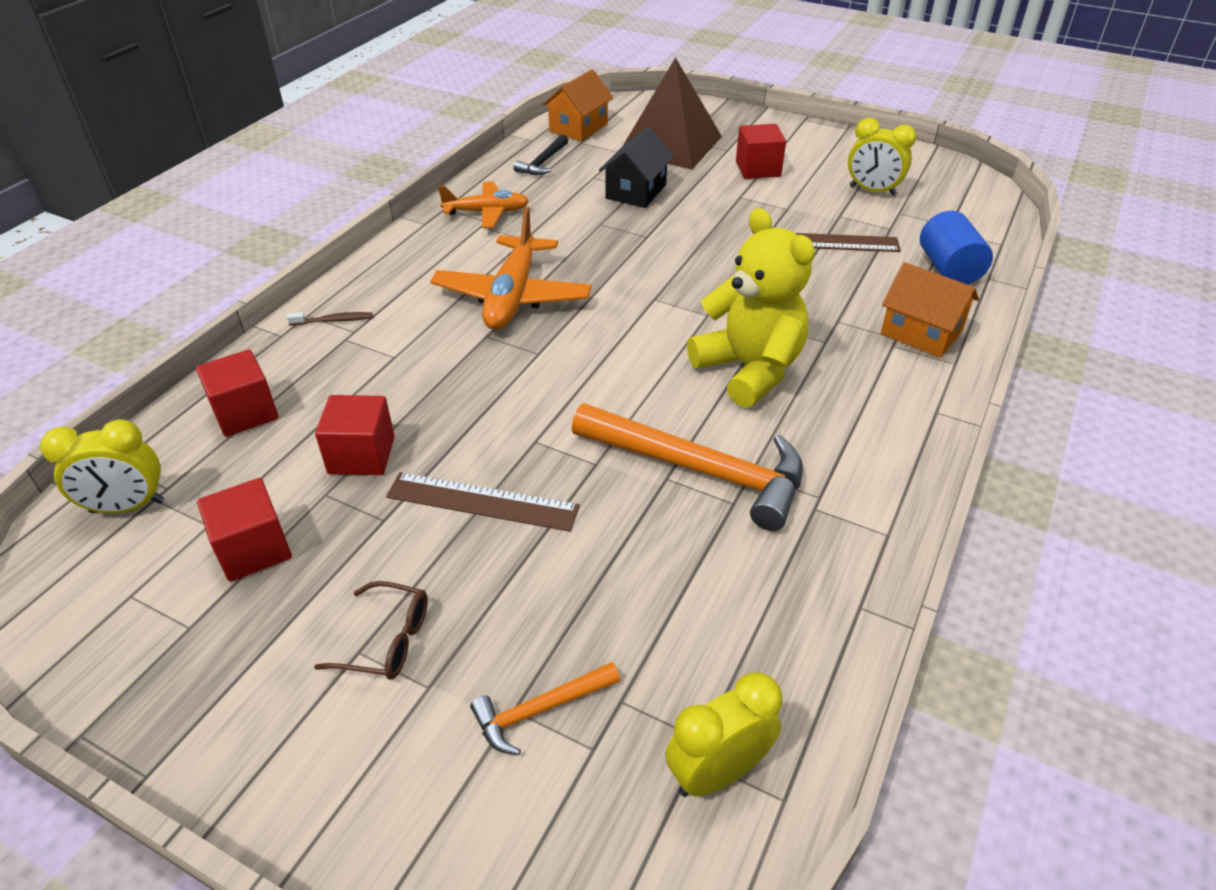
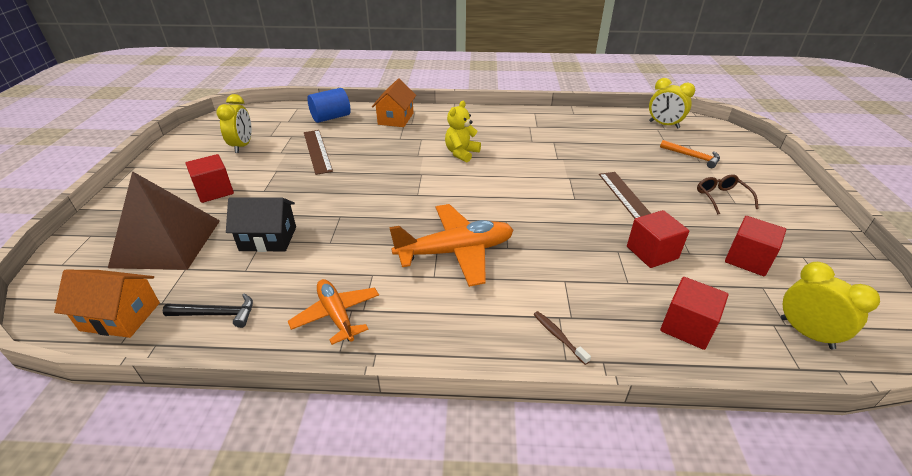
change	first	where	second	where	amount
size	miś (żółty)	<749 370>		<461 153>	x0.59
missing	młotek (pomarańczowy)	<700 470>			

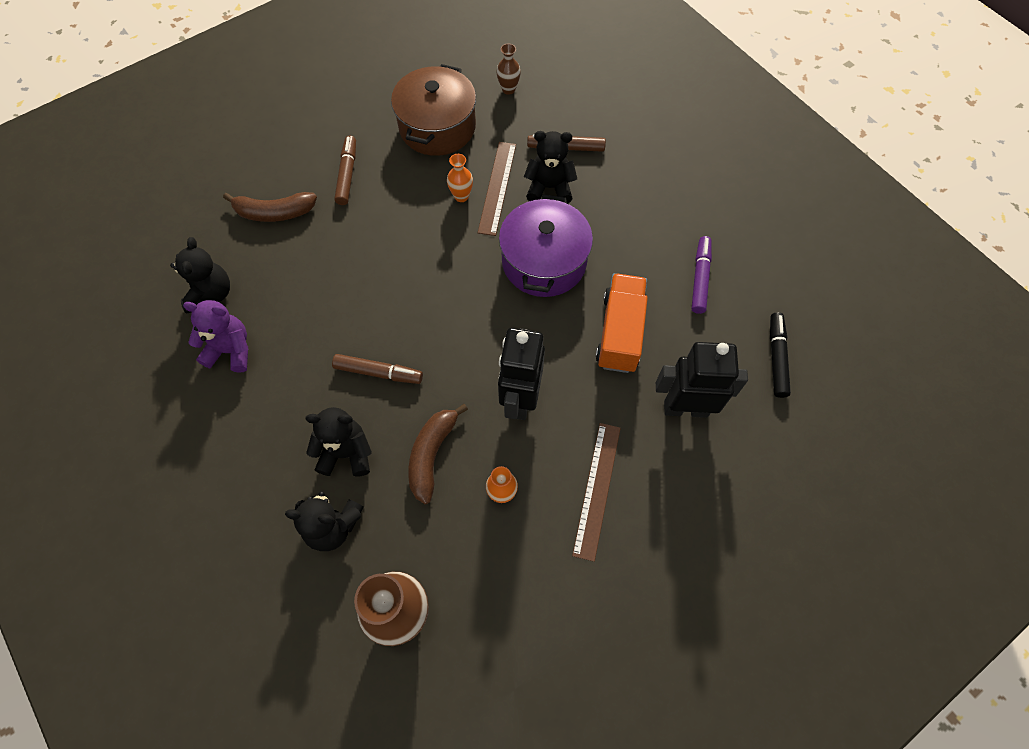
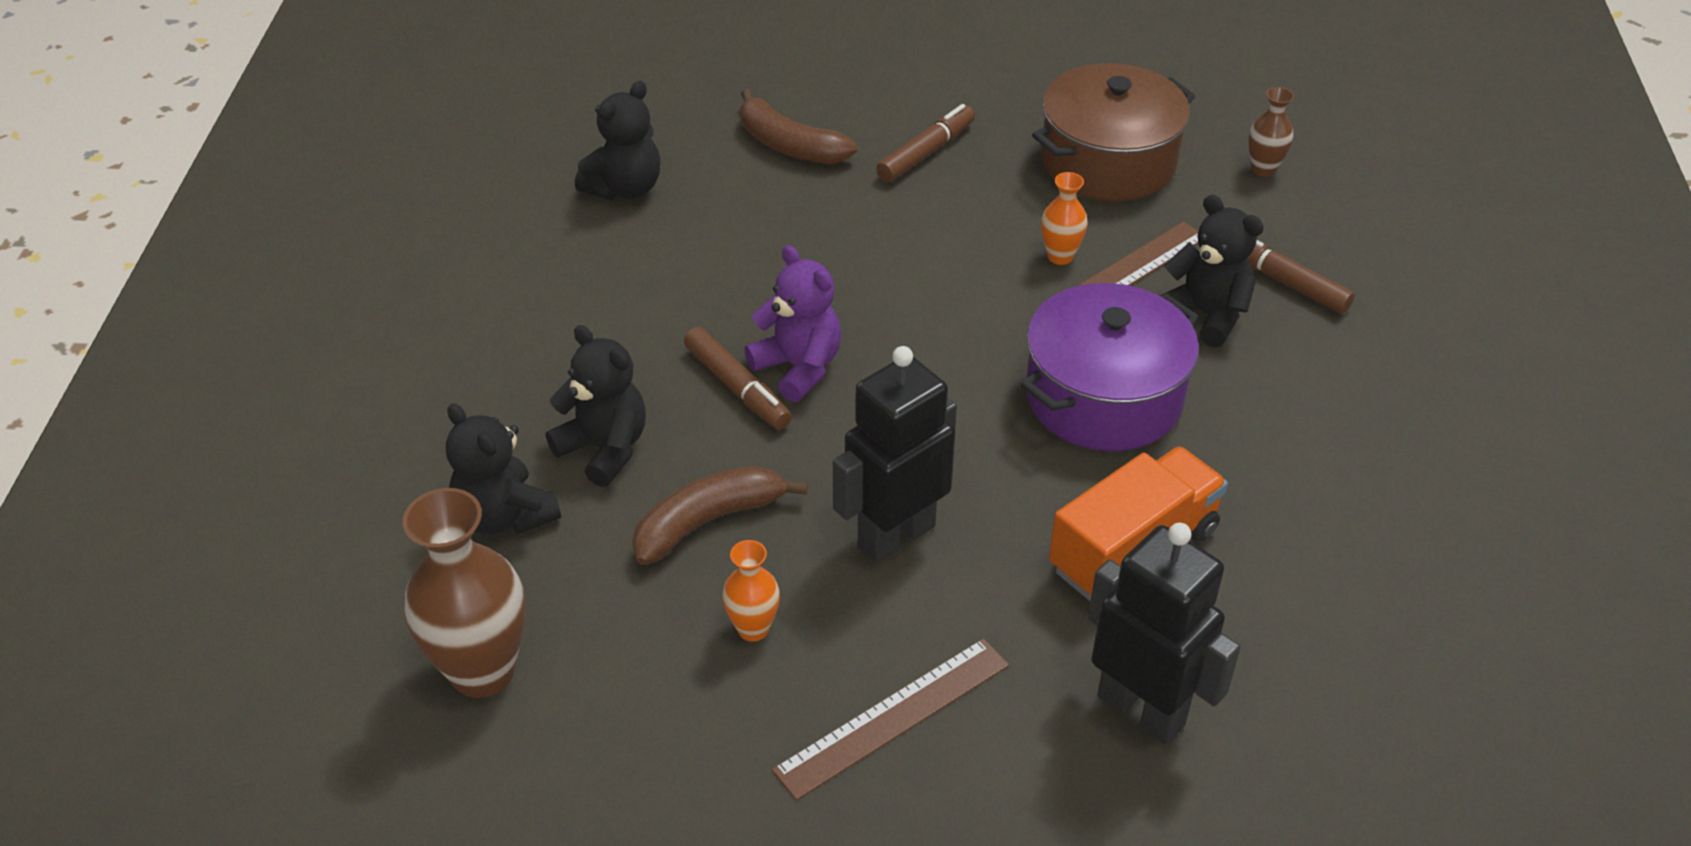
change	first	where	second	where	amount
relocated	miś (fioletowy)	<231 350>		<798 367>	
missing	flamaster (fioletowy)	<700 278>			
missing	flamaster (czarny)	<776 358>			

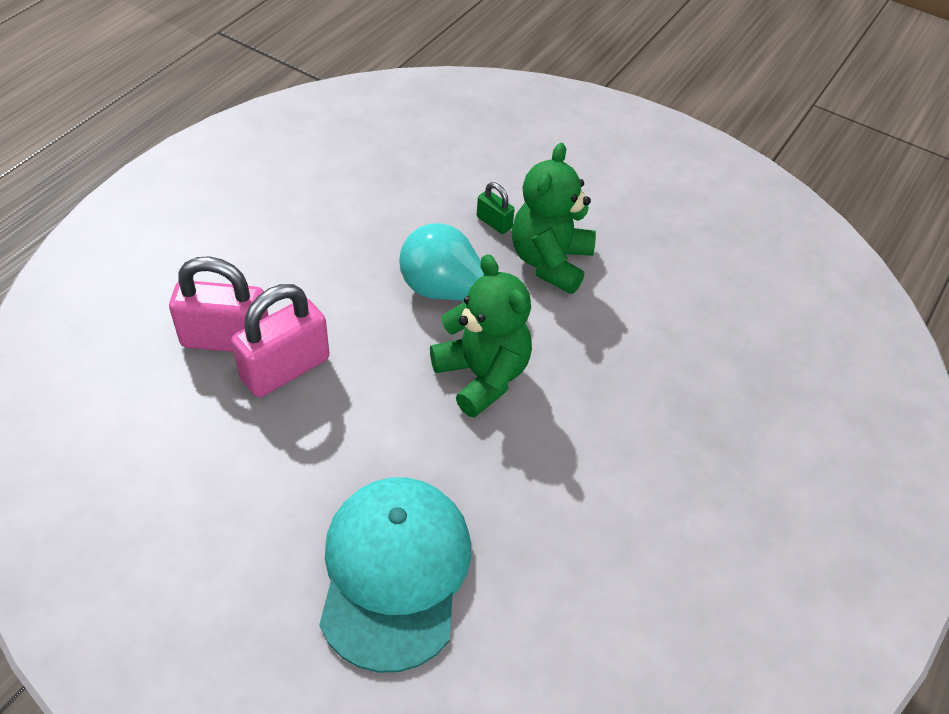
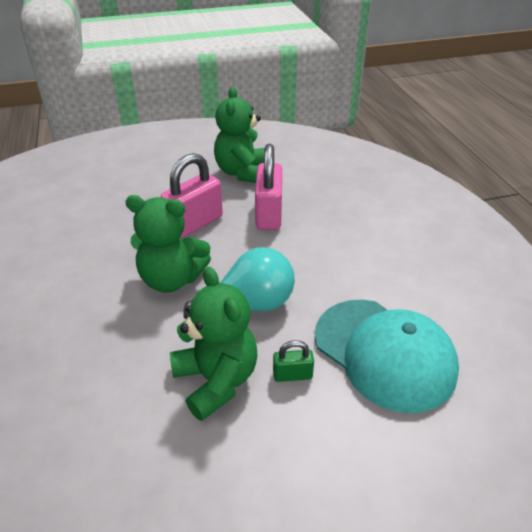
change	first	where	second	where	amount
relocated	kłódka (różowy)	<226 339>		<194 224>	
appeared			miś (zielony)	<242 173>	
relocated	czapka (turkusowy)	<394 572>		<384 353>	

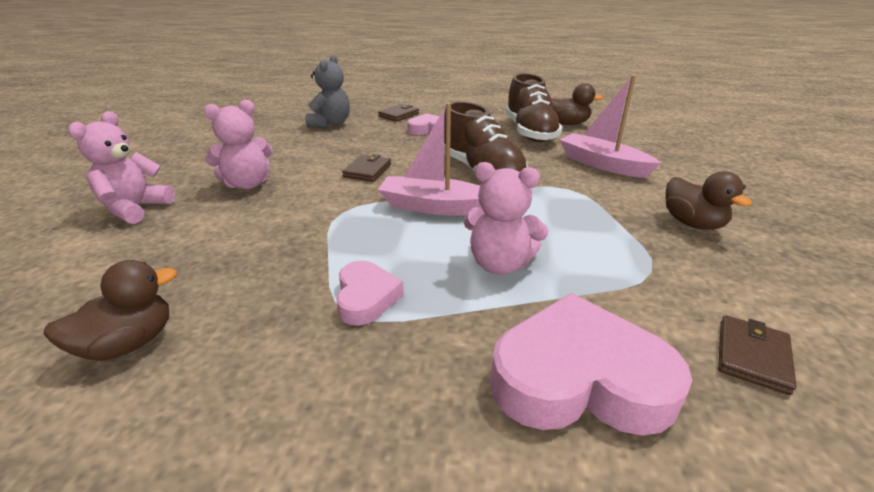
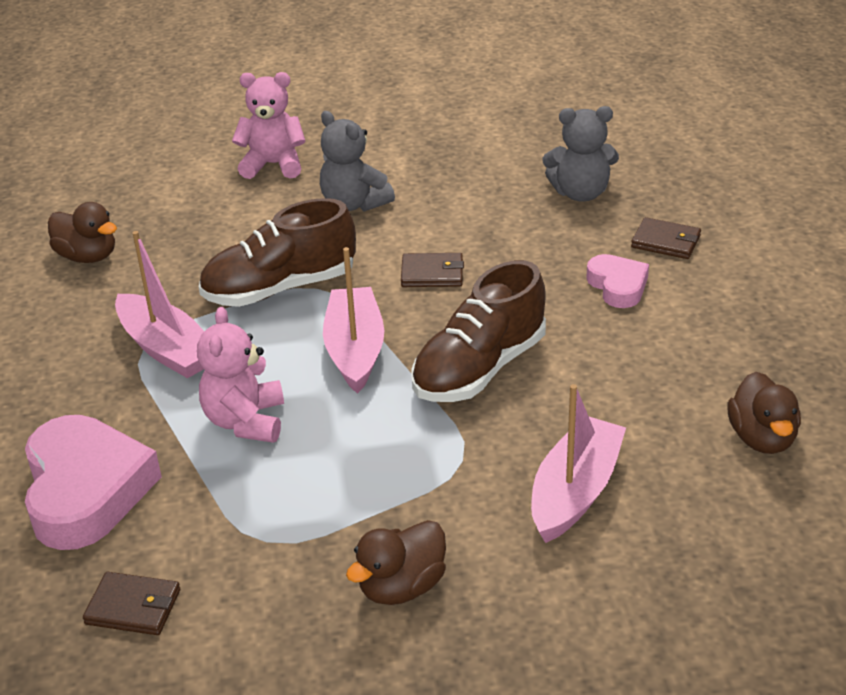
change	first	where	second	where	amount
exchanged	serce (różowy)	<366 297>	łódka (różowy)	<167 349>	
relocated	but (brązowy)	<530 132>		<280 288>	
colour	miś (różowy)	<247 184>	miś (szary)	<354 204>	

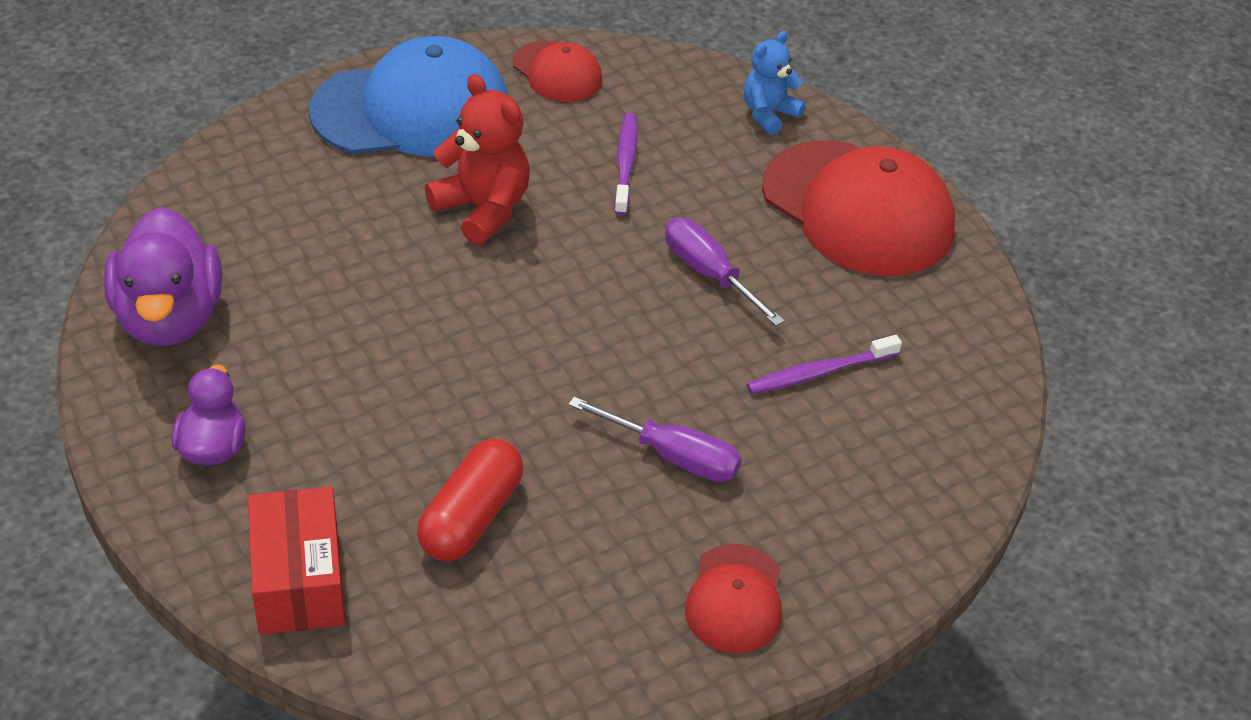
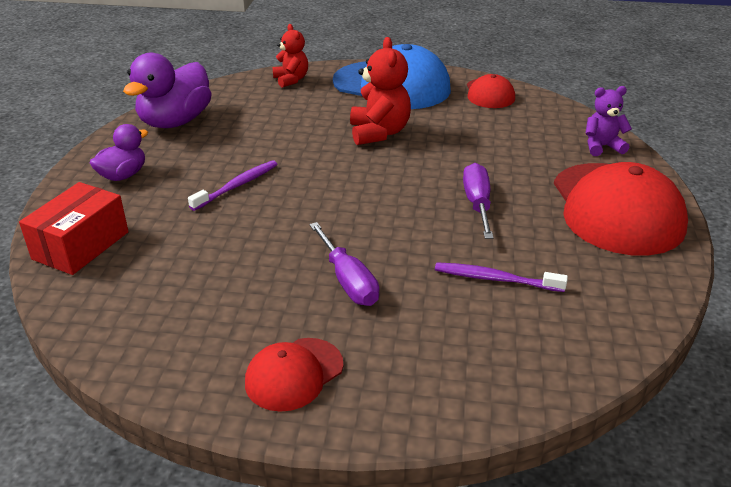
change	first	where	second	where	amount
relocated	szczoteczka do zębów (fioletowy)	<625 163>		<237 186>	
appeared			miś (czerwony)	<291 80>	
colour	miś (niebieski)	<768 114>	miś (fioletowy)	<602 147>	
missing	kapsułka (czerwony)	<471 517>			

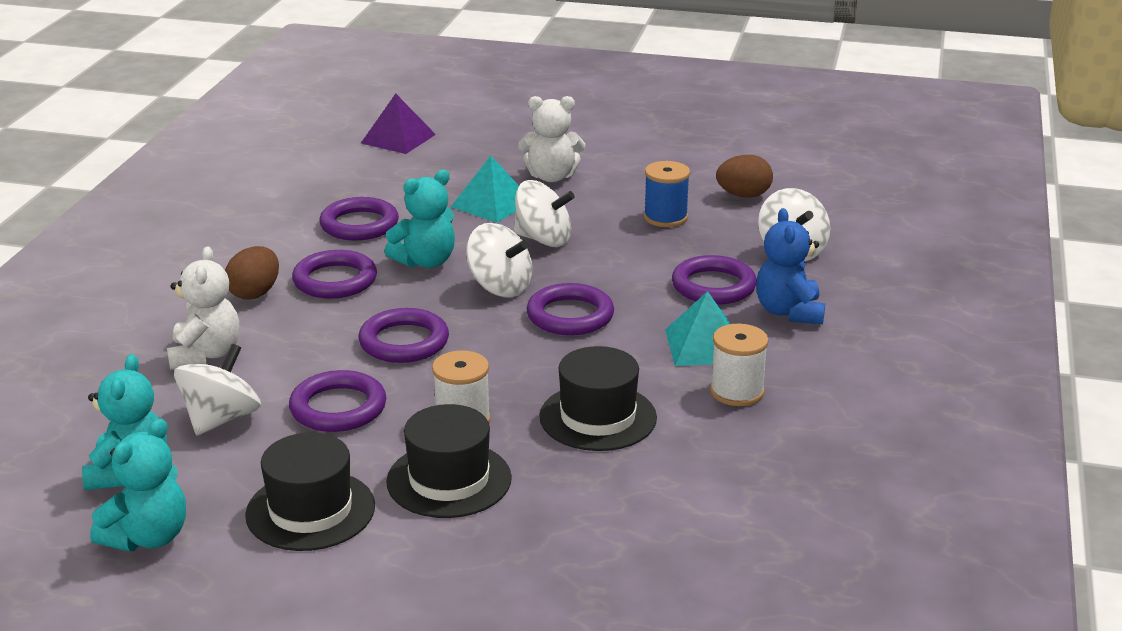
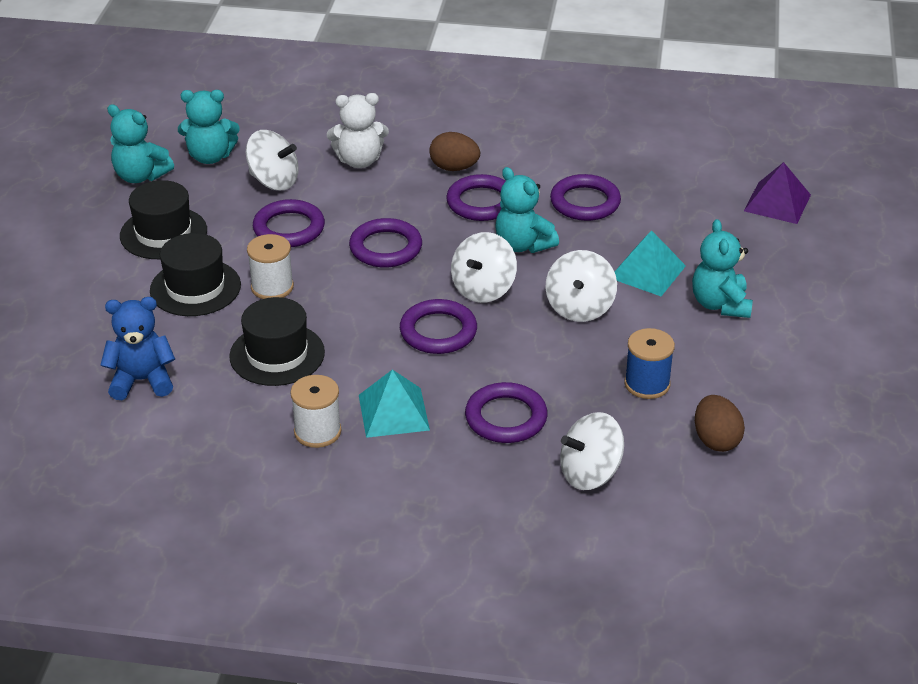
change	first	where	second	where	amount
relocated	miś (niebieski)	<789 312>		<142 380>	
colour	miś (biały)	<551 177>	miś (turkusowy)	<720 304>	

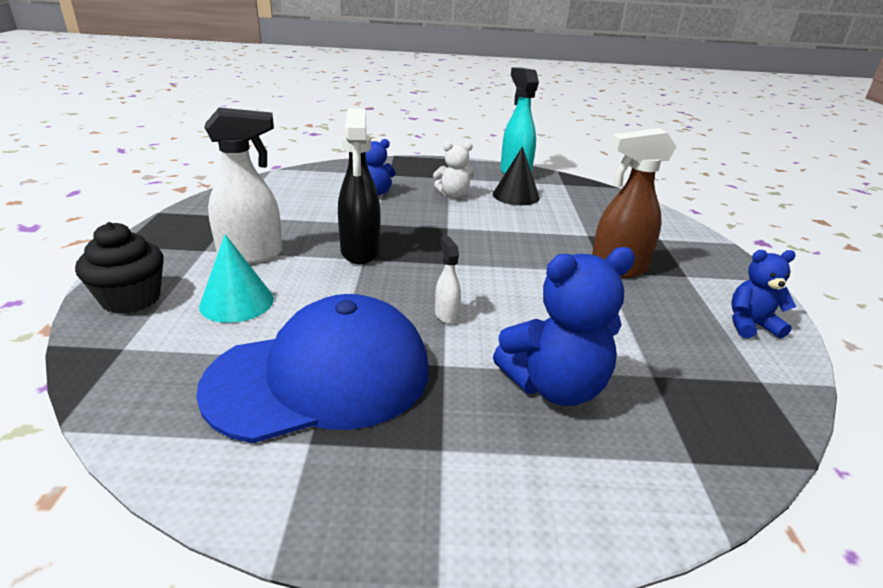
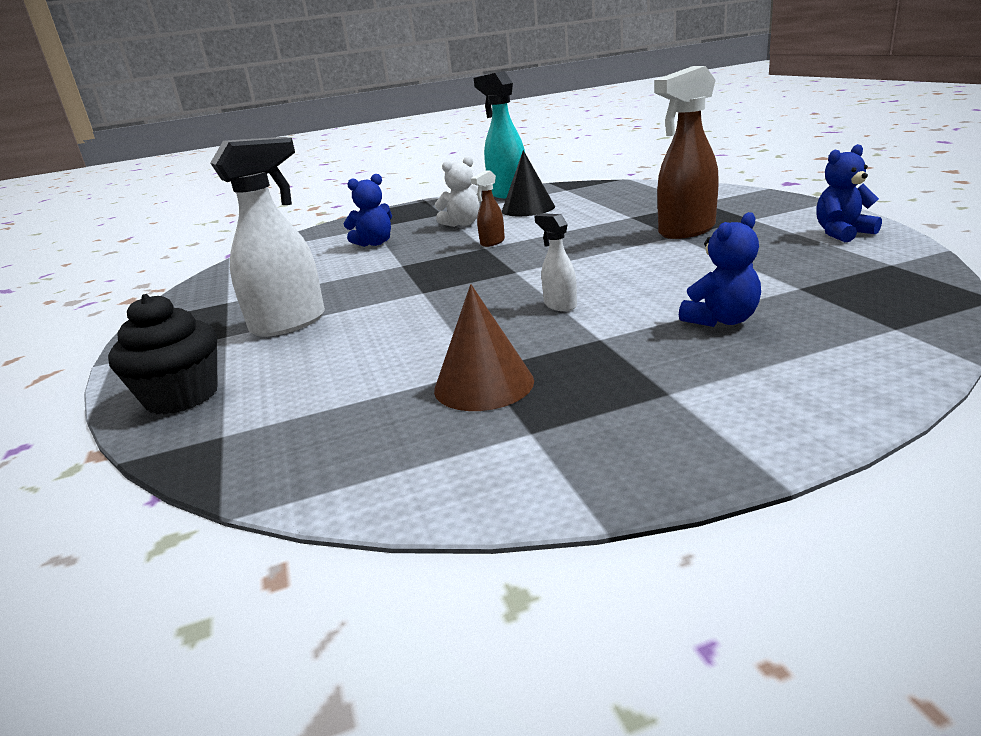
change	first	where	second	where	amount
exchanged	czapka (niebieski)	<321 377>	stożek (brązowy)	<484 385>	
appeared			spryskiwacz (brązowy)	<492 242>	
size	miś (niebieski)	<554 386>		<722 320>	x0.60
missing	stożek (turkusowy)	<237 302>			
missing	spryskiwacz (czarny)	<360 252>			

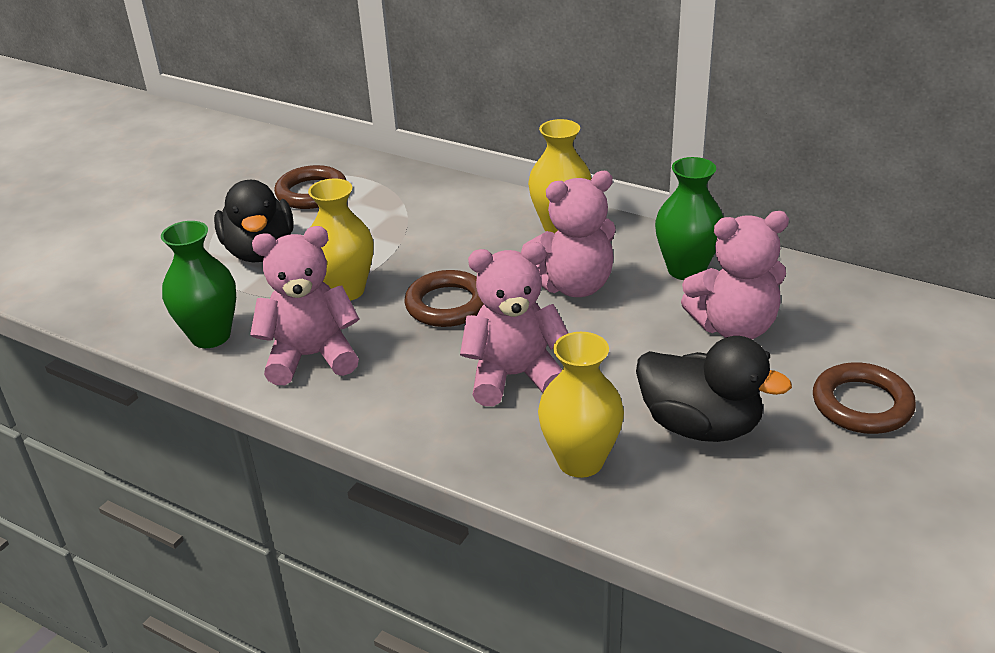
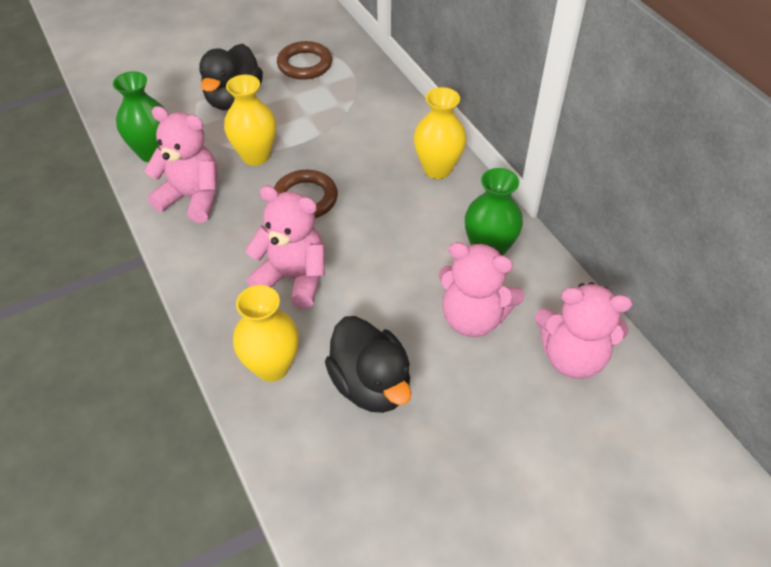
change	first	where	second	where	amount
relocated	miś (różowy)	<573 286>		<572 356>	
missing	pierścień (brązowy)	<862 404>			

